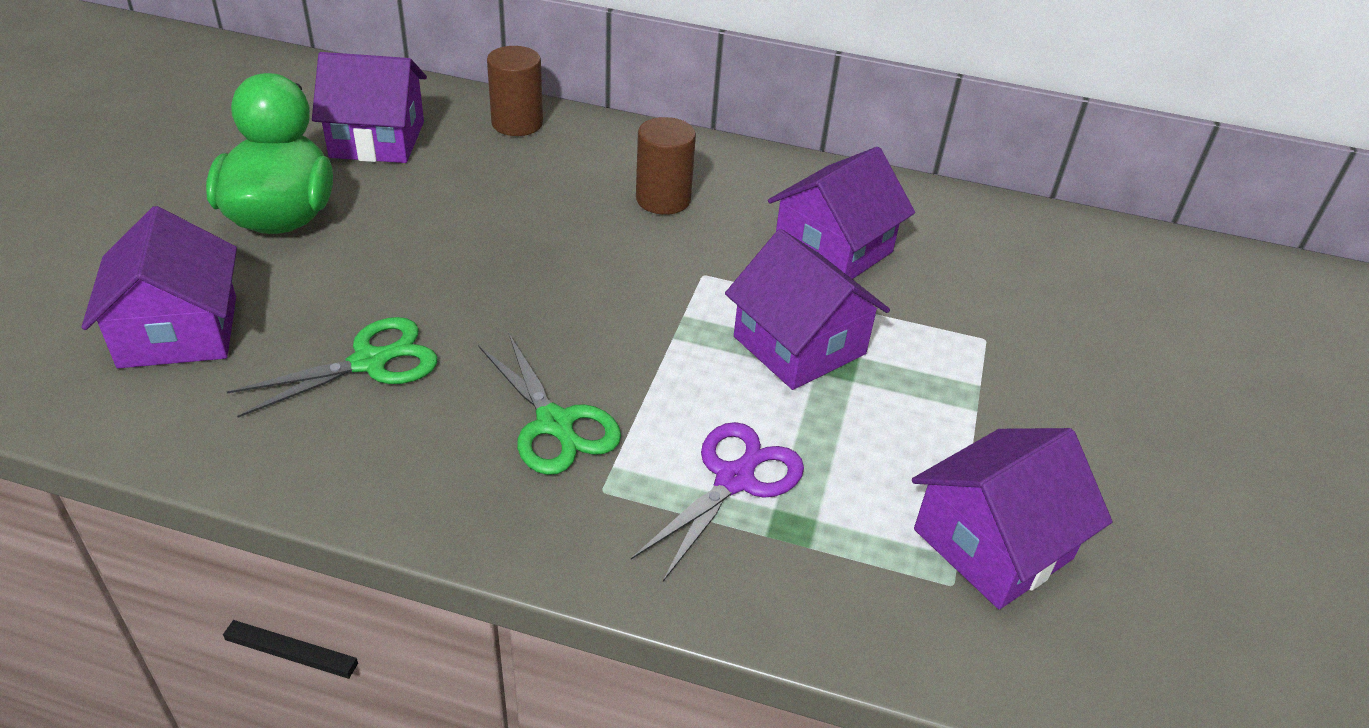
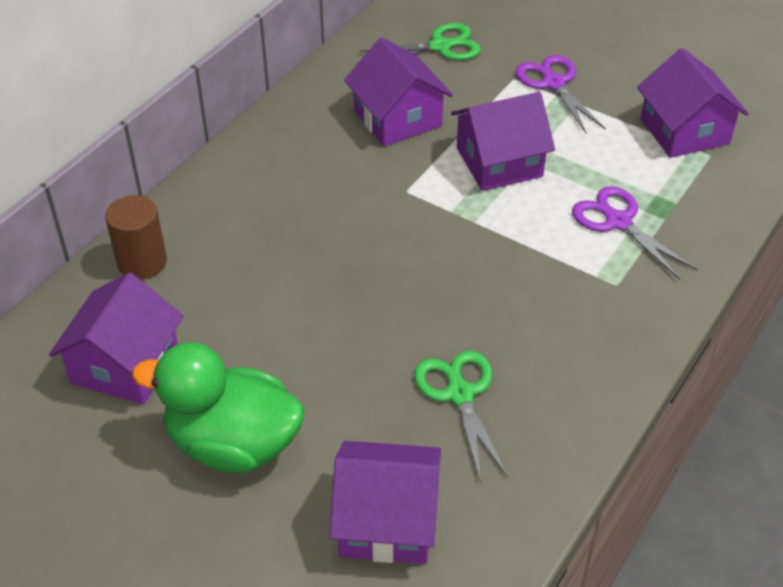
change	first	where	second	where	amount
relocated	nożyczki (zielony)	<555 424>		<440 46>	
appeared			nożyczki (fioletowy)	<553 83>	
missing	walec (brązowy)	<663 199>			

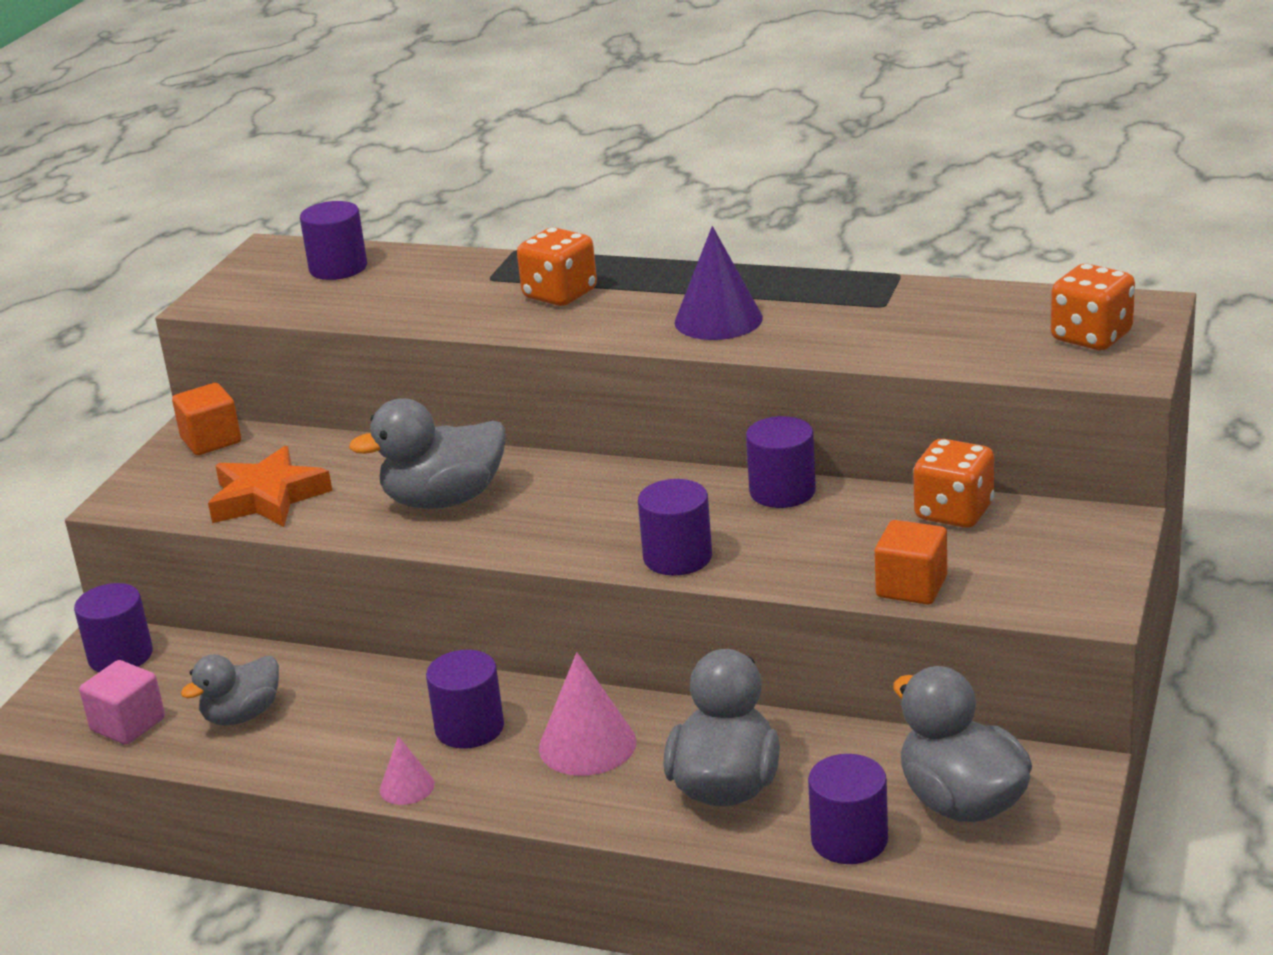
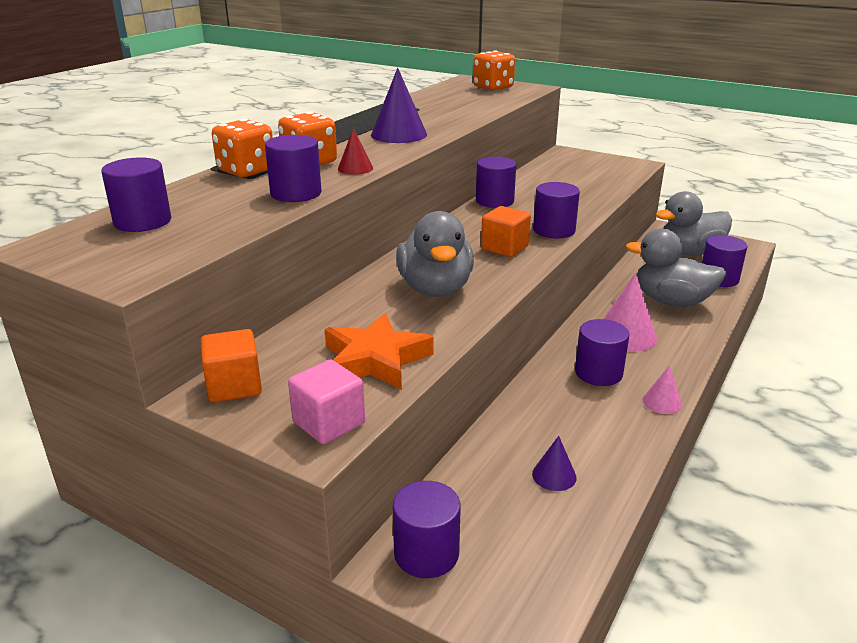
change	first	where	second	where	amount
relocated	kostka do gry (pomarańczowy)	<954 512>		<246 171>	
appeared			walec (fioletowy)	<296 193>	
relocated	sześcian (różowy)	<128 724>		<329 423>	
appeared			stożek (czerwony)	<355 168>	
relocated	sześcian (pomarańczowy)	<911 587>		<504 248>	
exchanged	kaczka (szary)	<242 715>	stożek (fioletowy)	<554 475>	

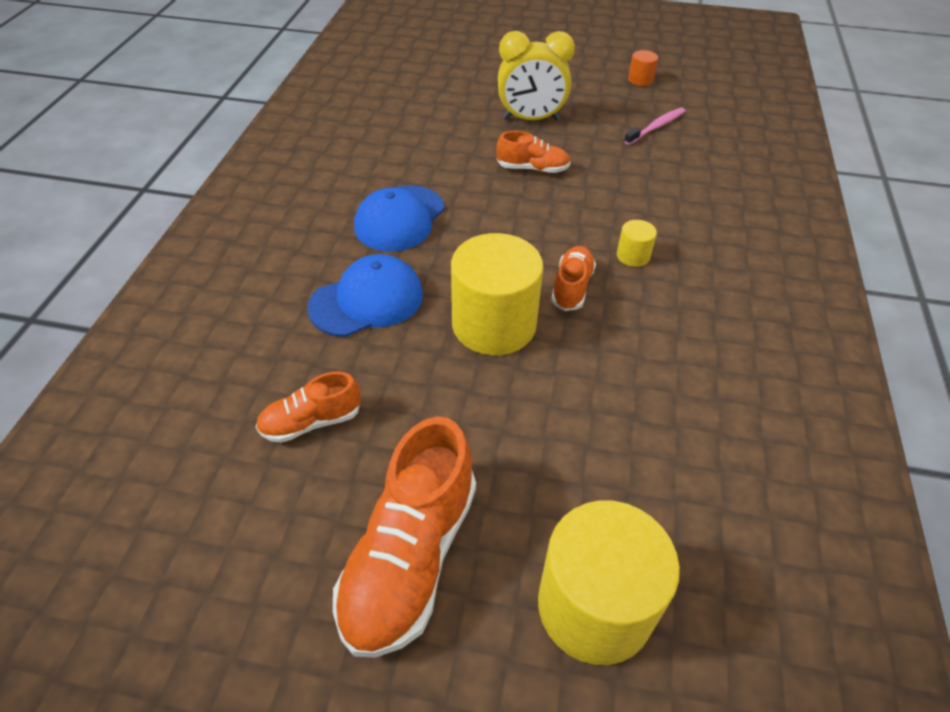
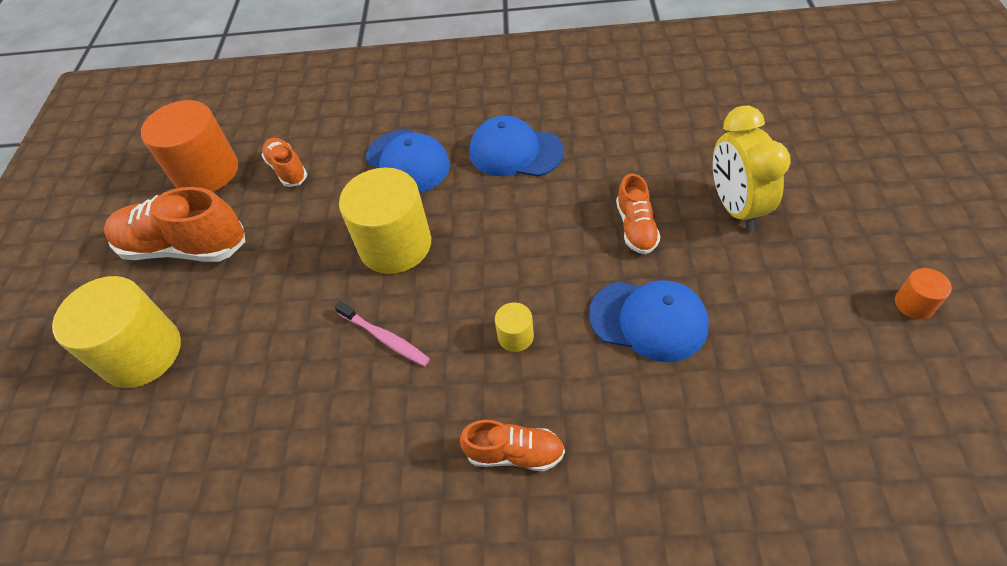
change	first	where	second	where	amount
appeared			walec (pomarańczowy)	<206 172>	
relocated	szczoteczka do zębów (różowy)	<656 127>		<384 338>	
relocated	but (pomarańczowy)	<571 287>		<514 453>	
appeared			czapka (niebieski)	<648 320>	

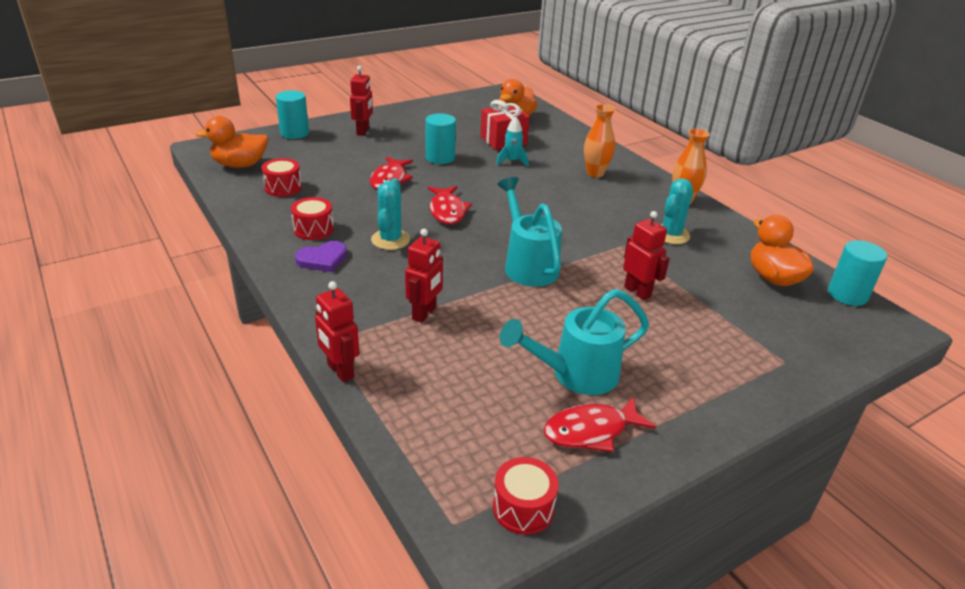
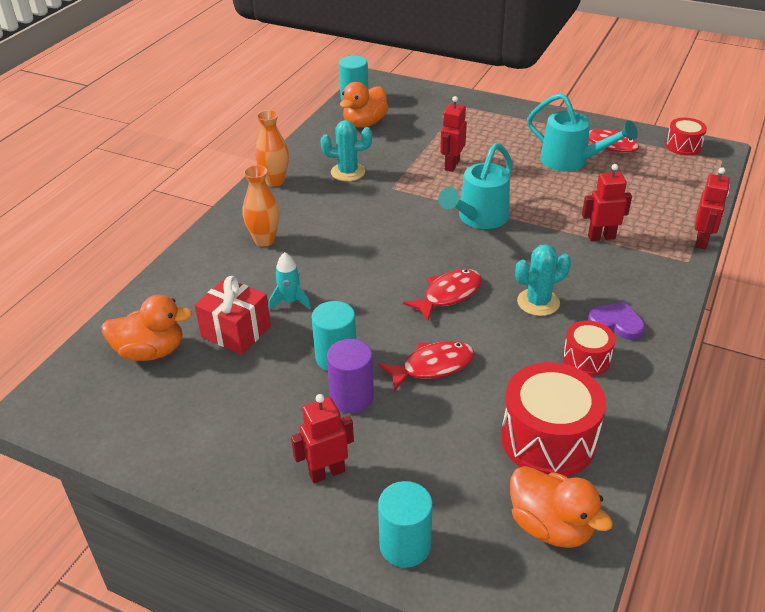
change	first	where	second	where	amount
appeared			walec (fioletowy)	<352 397>	
size	bęben (czerwony)	<283 188>		<548 439>	x1.83

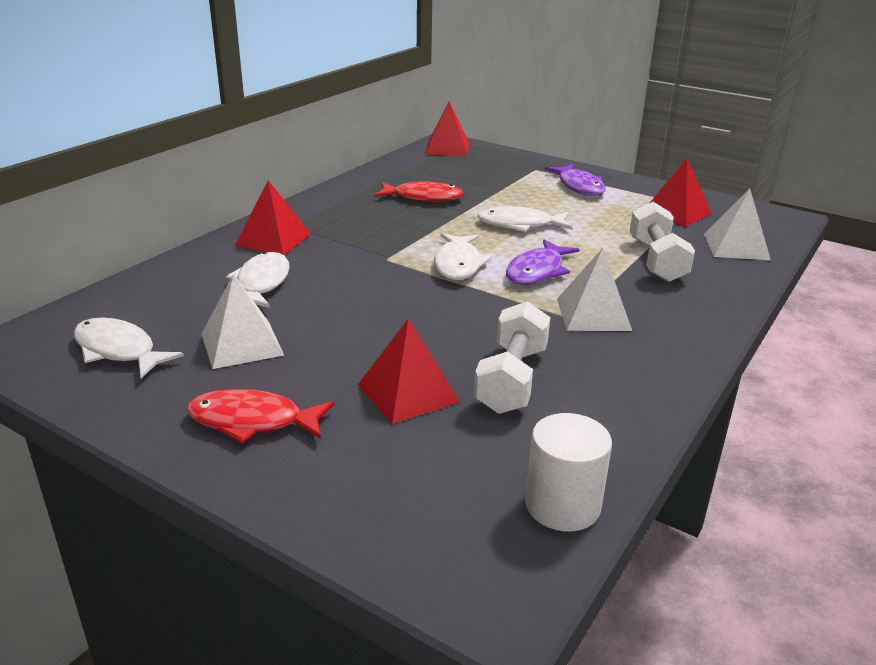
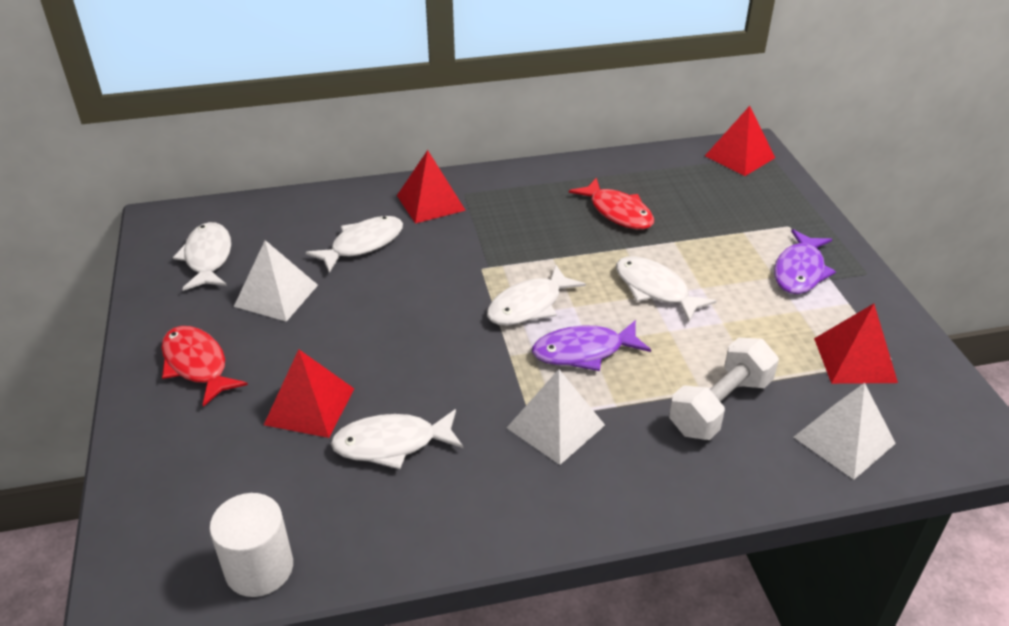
change	first	where	second	where	amount
exchanged	hantel (biały)	<512 379>	ryba (biały)	<391 444>	

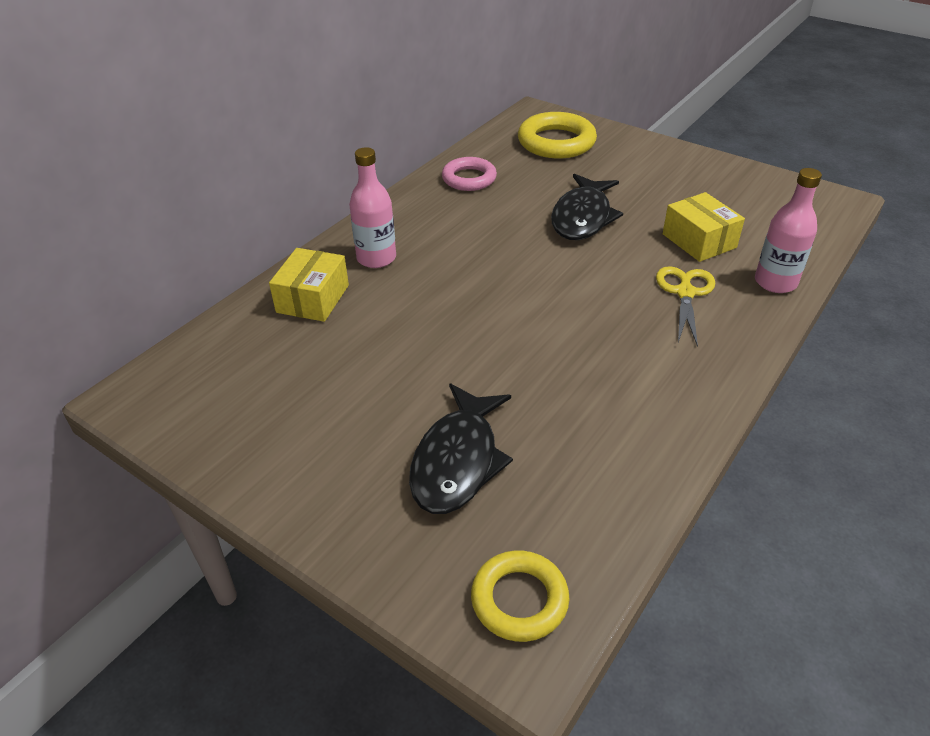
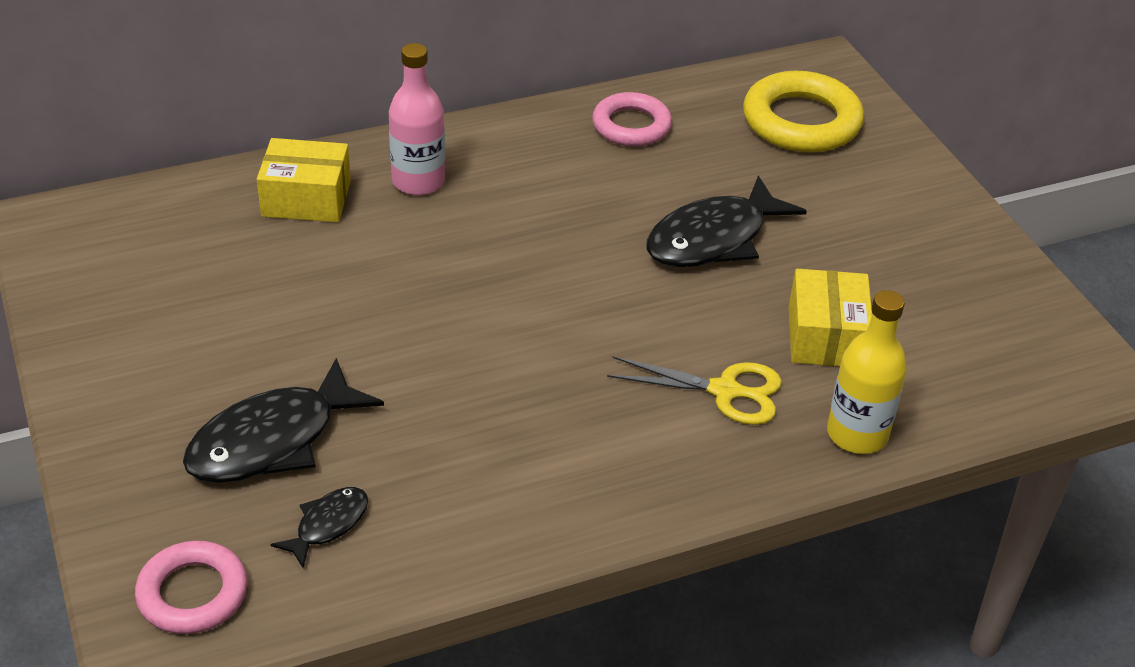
change	first	where	second	where	amount
colour	pierścień (żółty)	<519 600>	pierścień (różowy)	<192 593>	
spun	pudełko (żółty)	<313 299>		<306 199>	45 degrees clockwise
appeared			ryba (czarny)	<328 525>	
spun	nożyczki (żółty)	<685 293>		<724 391>	60 degrees clockwise
colour	butelka (różowy)	<775 282>	butelka (żółty)	<857 434>	

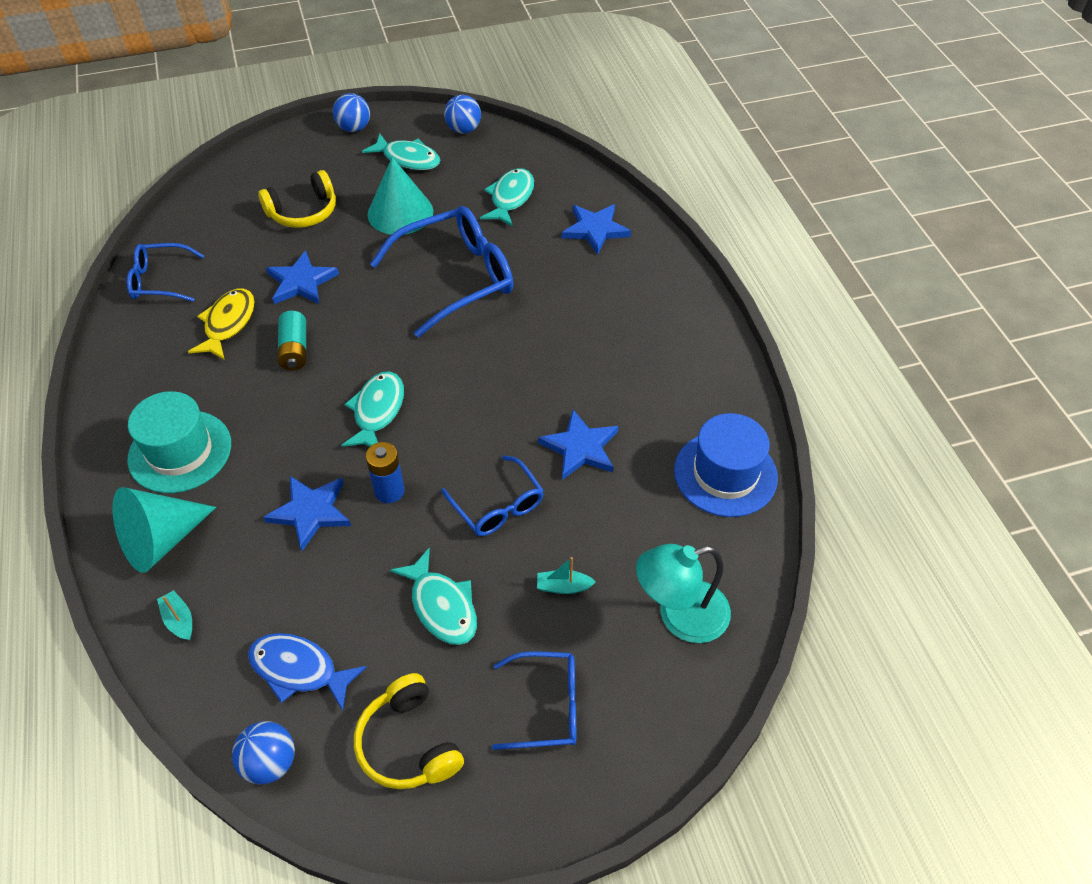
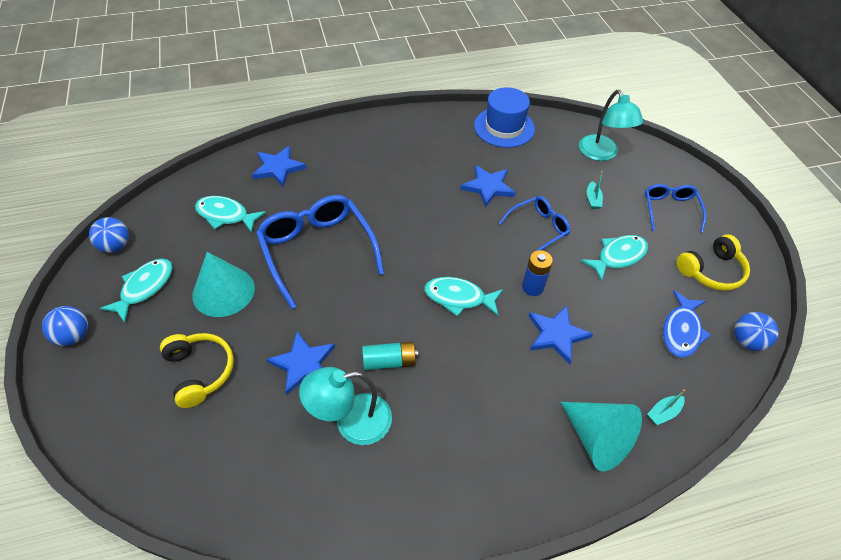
change	first	where	second	where	amount
exchanged	ryba (żółty)	<228 324>	lampka (turkusowy)	<351 422>	
missing	okulary (niebieski)	<160 280>			
missing	kapelusz (turkusowy)	<180 451>			

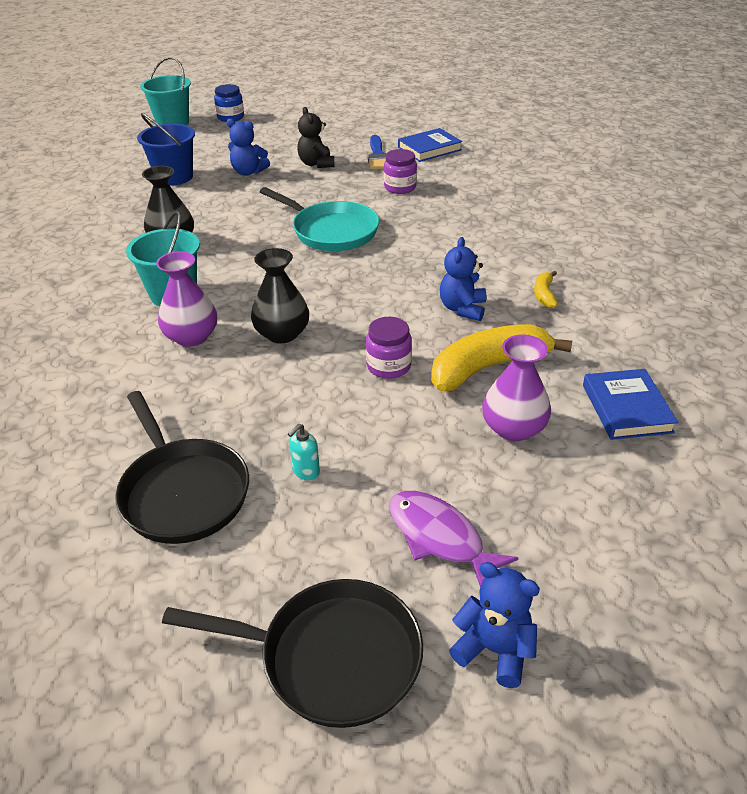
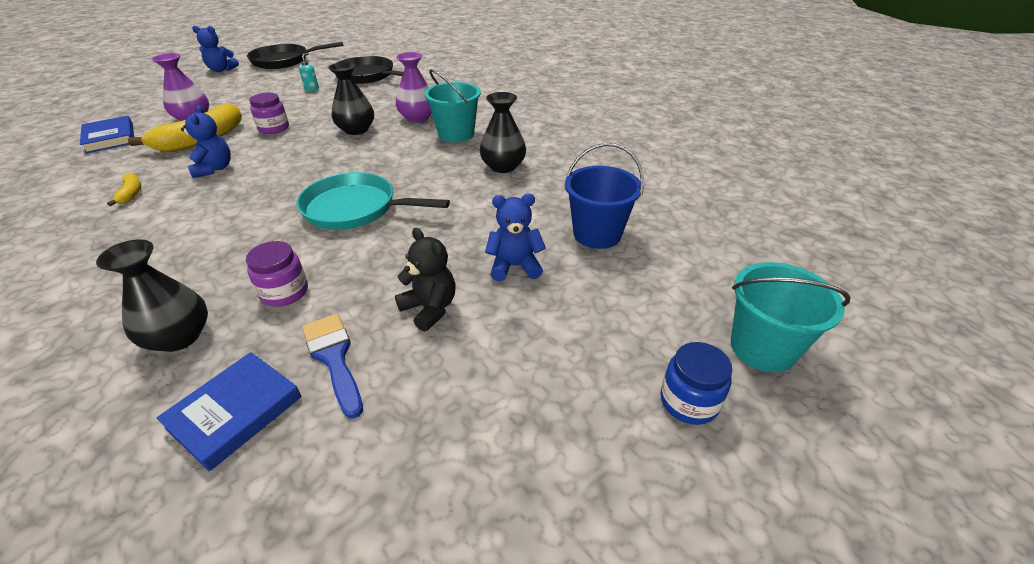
change	first	where	second	where	amount
appeared			wazon (czarny)	<179 337>	
missing	ryba (fioletowy)	<440 537>			

